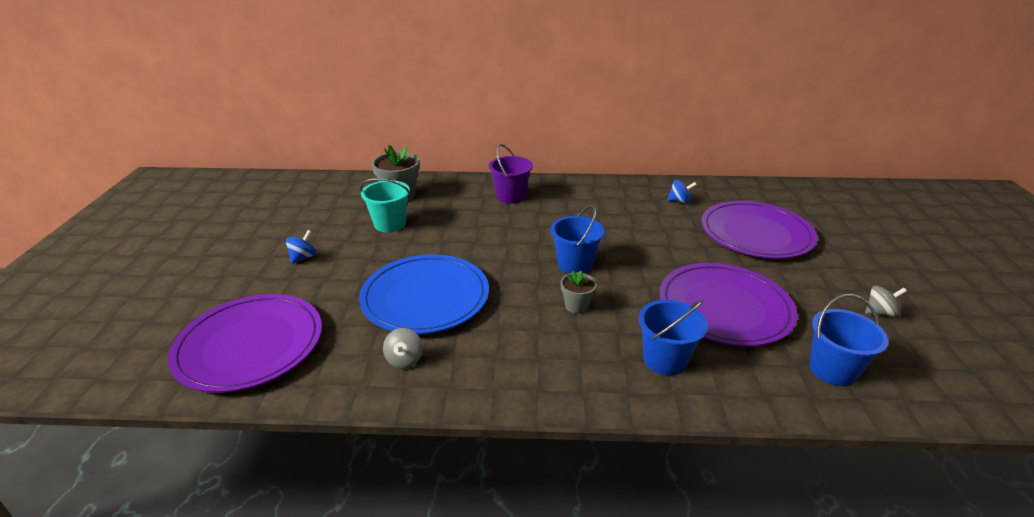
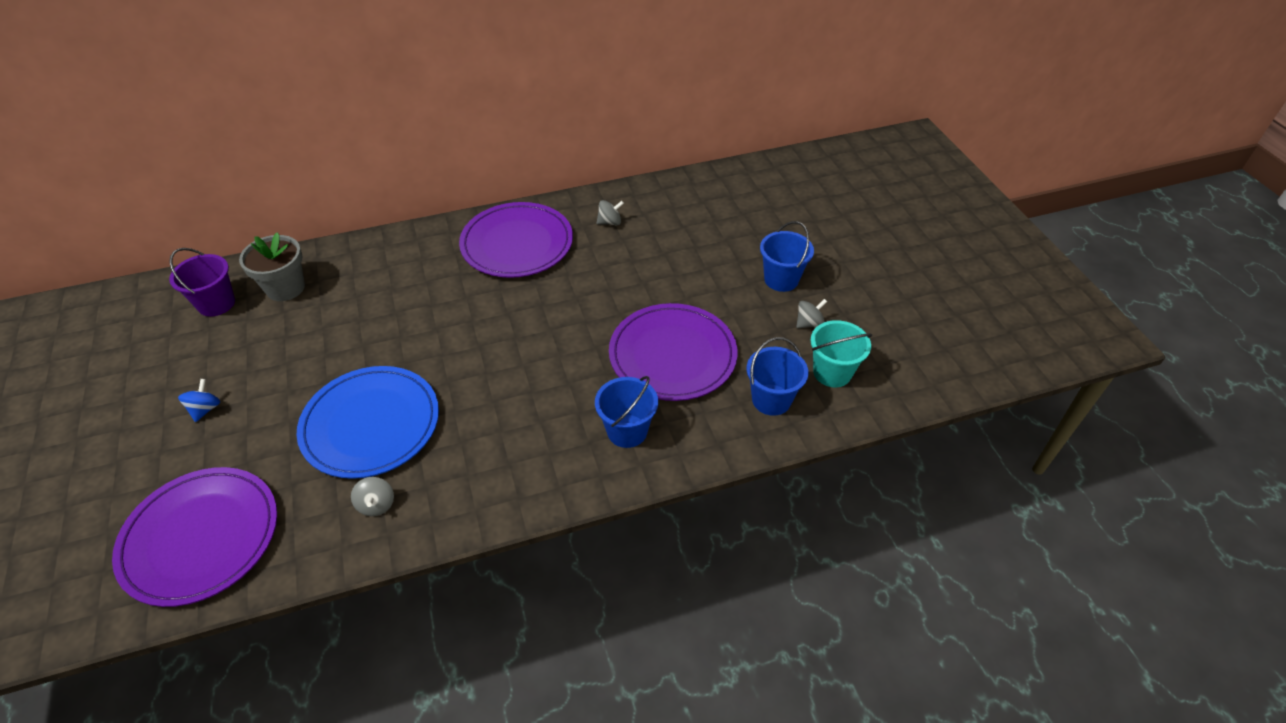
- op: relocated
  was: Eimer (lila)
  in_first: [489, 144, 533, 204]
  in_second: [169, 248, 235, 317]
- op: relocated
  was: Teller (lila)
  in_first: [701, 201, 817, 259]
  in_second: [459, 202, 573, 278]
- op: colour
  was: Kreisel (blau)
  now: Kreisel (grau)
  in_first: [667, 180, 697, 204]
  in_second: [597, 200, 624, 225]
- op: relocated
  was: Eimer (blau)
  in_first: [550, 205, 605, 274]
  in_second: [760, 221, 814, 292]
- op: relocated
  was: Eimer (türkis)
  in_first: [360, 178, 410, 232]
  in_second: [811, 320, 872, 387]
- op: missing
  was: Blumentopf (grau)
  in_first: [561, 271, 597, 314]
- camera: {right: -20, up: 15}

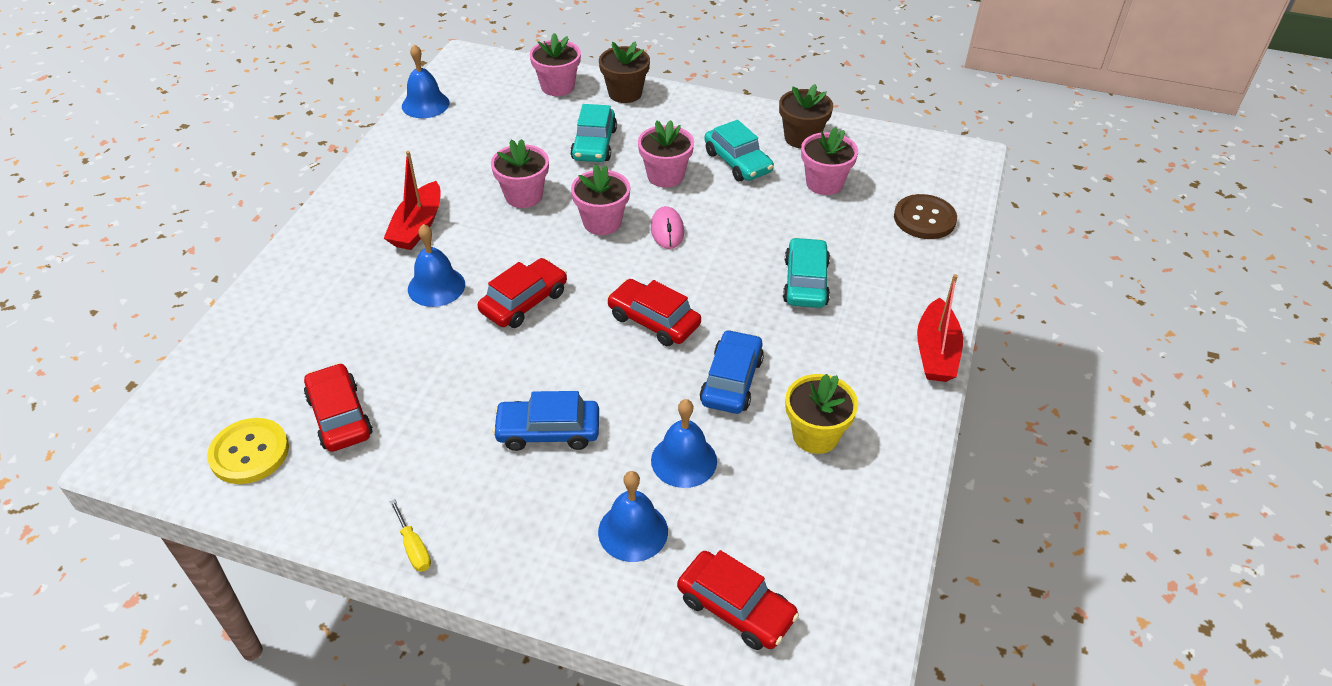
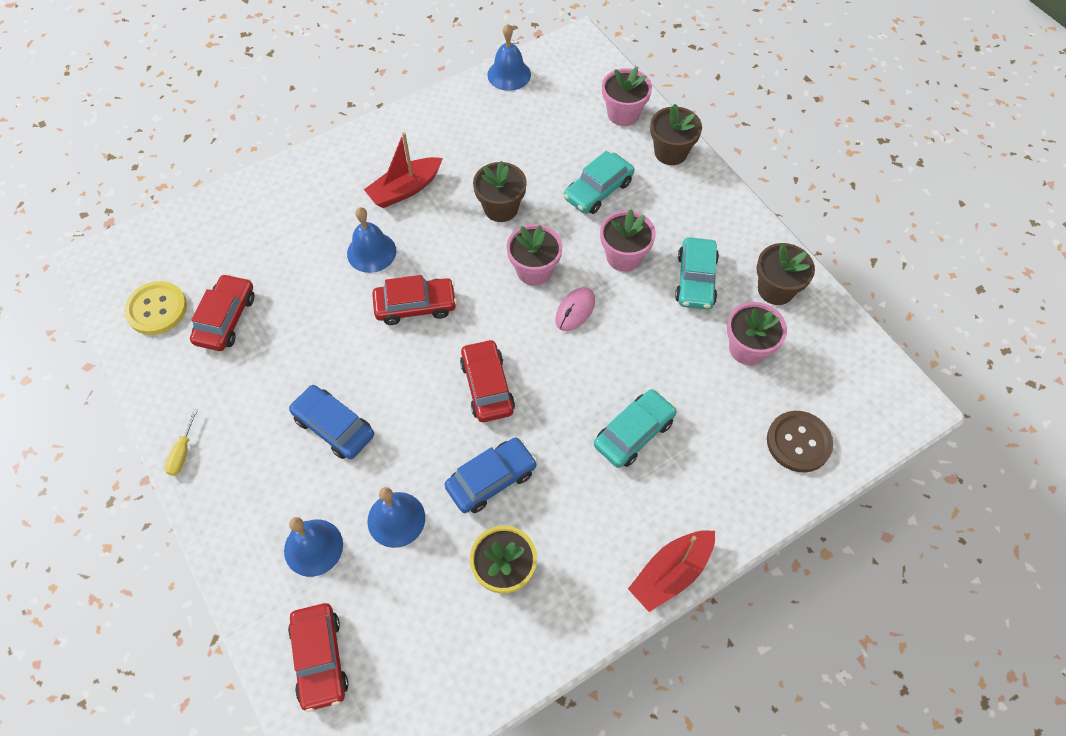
- op: colour
  was: Blumentopf (rosa)
  now: Blumentopf (braun)
  in_first: [491, 139, 549, 208]
  in_second: [473, 161, 527, 222]
- camera: {right: 40, up: 15}

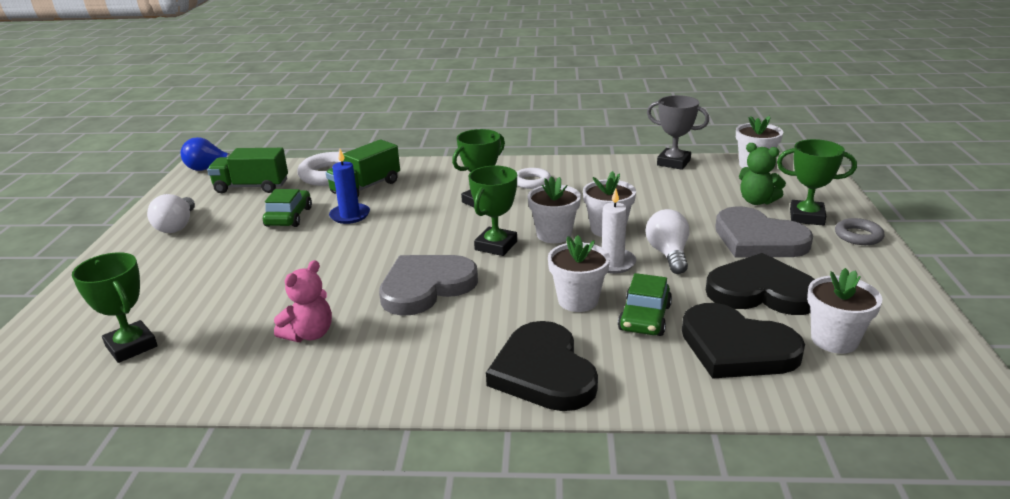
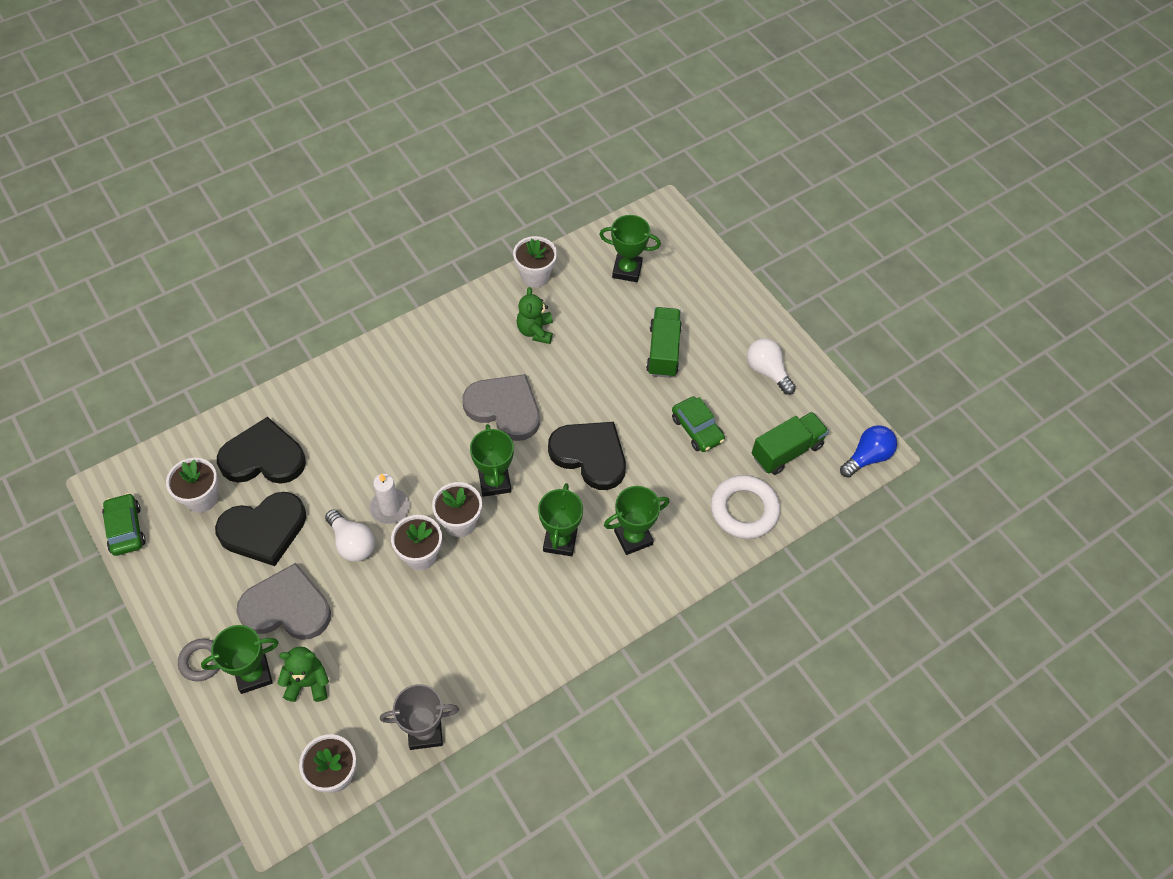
- op: relocated
  was: Auto (grün)
  in_first: [618, 273, 672, 336]
  in_second: [102, 493, 146, 556]
- op: spun
  was: Herz (grau)
  in_first: [379, 255, 478, 316]
  in_second: [463, 374, 540, 441]
  clockwise: -75
- op: relocated
  was: Blumentopf (weiß)
  in_first: [548, 235, 610, 312]
  in_second: [513, 236, 557, 287]
- op: colour
  was: Teddybär (rosa)
  now: Teddybär (grün)
  in_first: [274, 260, 332, 342]
  in_second: [516, 287, 553, 344]
- op: relocated
  was: Herz (schwarz)
  in_first: [486, 321, 598, 411]
  in_second: [548, 422, 626, 490]
- op: appeared
  now: Pokal (grün)
  in_second: [604, 486, 669, 555]
- op: relocated
  was: Lastwagen (grün)
  in_first: [326, 139, 400, 196]
  in_second: [646, 307, 682, 378]
- op: missing
  was: Kerze (blau)
  in_first: [329, 149, 370, 224]
- op: missing
  was: Ring (weiß)
  in_first: [517, 168, 551, 189]
- camera: {right: 140, up: 30}

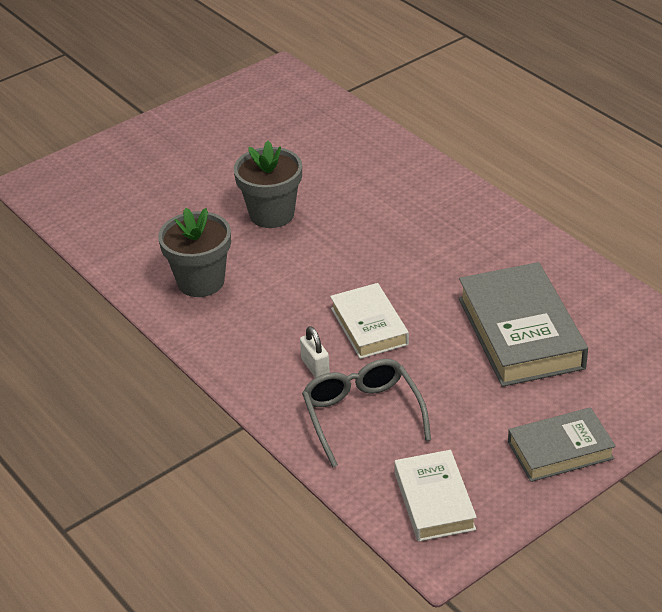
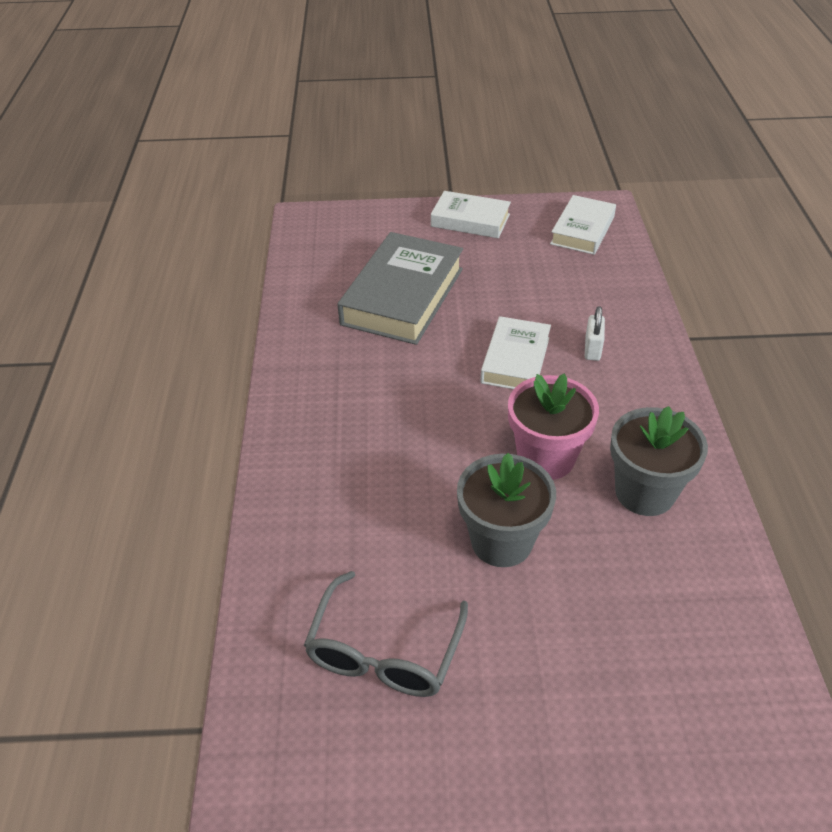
- op: relocated
  was: Brille (grau)
  in_first: [302, 359, 431, 468]
  in_second: [304, 571, 468, 697]
- op: colour
  was: Buch (grau)
  now: Buch (weiß)
  in_first: [508, 407, 616, 482]
  in_second: [431, 191, 511, 238]
- op: appeared
  now: Blumentopf (rosa)
  in_second: [508, 373, 599, 480]
- camera: {right: -145, up: 5}

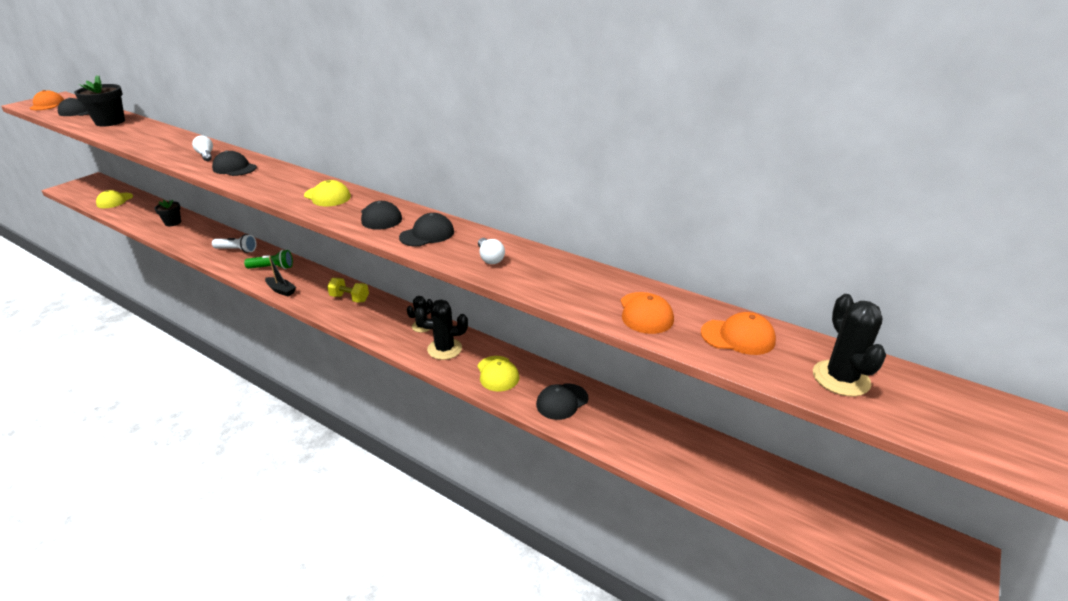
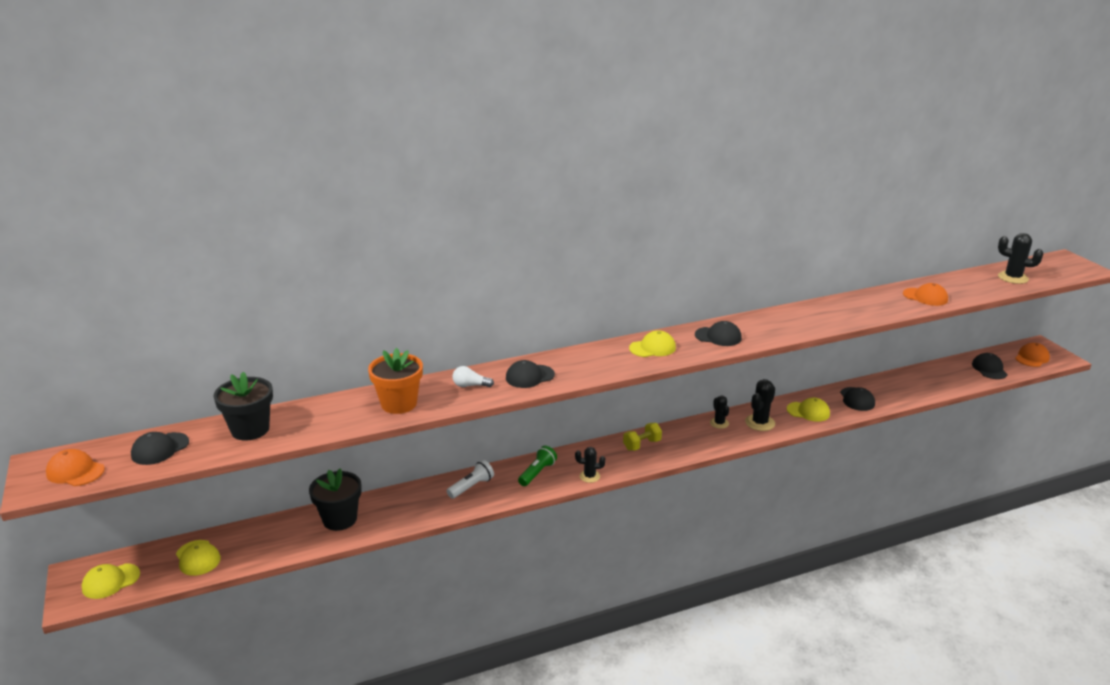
- op: appeared
  now: Kappe (gelb)
  in_second: [82, 564, 140, 599]
- op: size
  was: Blumentopf (schwarz)
  in_first: [154, 200, 181, 226]
  in_second: [309, 468, 362, 531]
  ratio: 1.67
- op: appeared
  now: Blumentopf (orange)
  in_second: [368, 348, 423, 414]
- op: exchanged
  was: Boot (schwarz)
  now: Kaktus (schwarz)
  in_first: [265, 256, 296, 296]
  in_second: [575, 447, 606, 483]
- op: relocated
  was: Kappe (schwarz)
  in_first: [399, 213, 454, 247]
  in_second: [972, 353, 1008, 379]
- op: relocated
  was: Kappe (orange)
  in_first: [701, 312, 776, 355]
  in_second: [1015, 343, 1050, 367]
- op: missing
  was: Glühbirne (weiß)
  in_first: [478, 238, 505, 264]
- camera: {right: -55, up: -5}

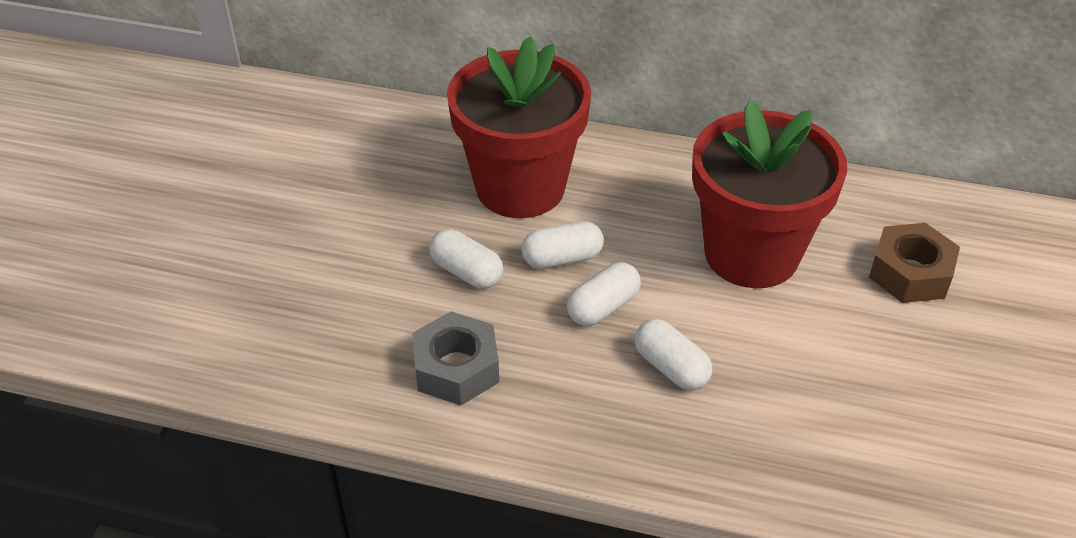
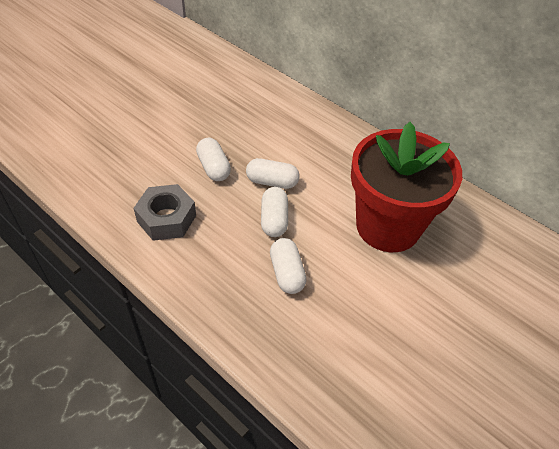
- op: spun
  was: Kapsel (weiß)
  in_first: [567, 262, 641, 326]
  in_second: [261, 187, 288, 237]
  clockwise: -75
- op: missing
  was: Blumentopf (rot)
  in_first: [447, 36, 591, 218]
- op: missing
  was: Sechskantmutter (braun)
  in_first: [869, 223, 960, 303]
- camera: {right: 25, up: 5}

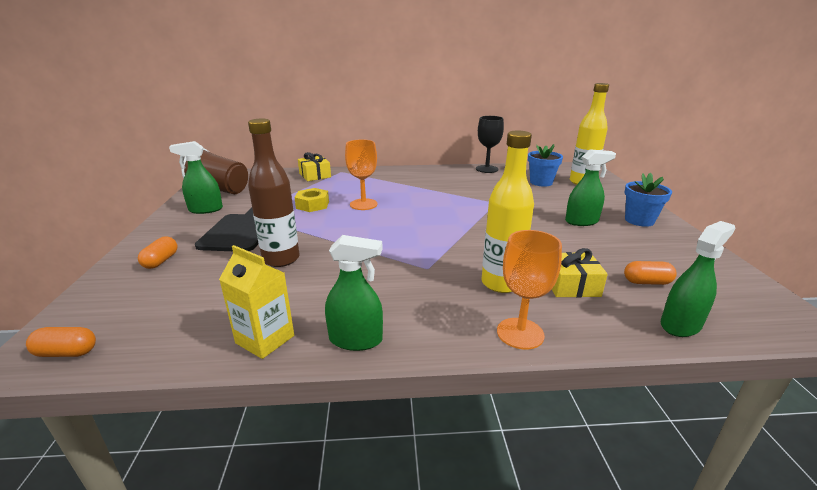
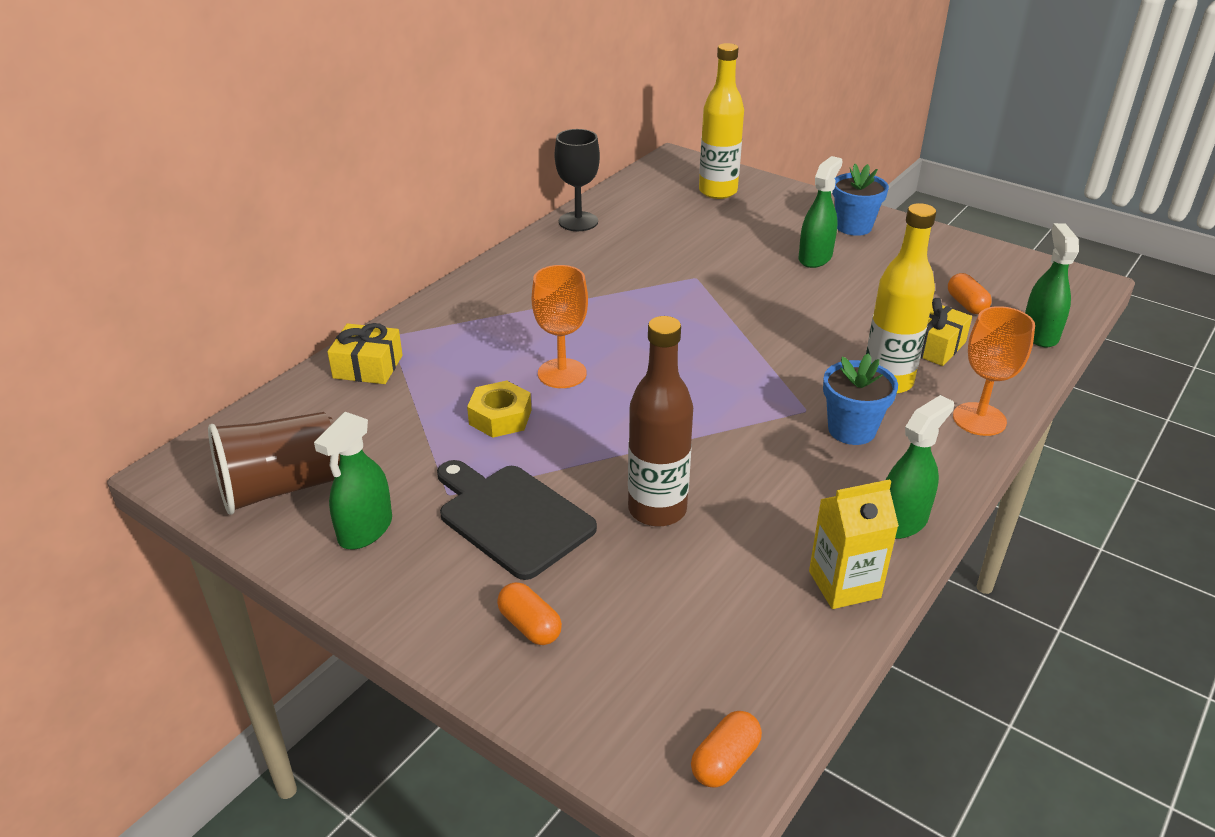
- op: relocated
  was: Blumentopf (blau)
  in_first: [528, 144, 563, 187]
  in_second: [823, 353, 898, 445]
- op: spun
  was: Kapsel (orange)
  in_first: [624, 261, 677, 285]
  in_second: [948, 273, 992, 314]
  clockwise: -60
- camera: {right: -50, up: 10}

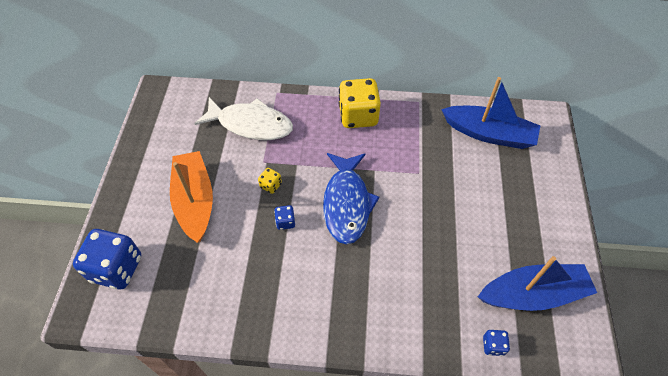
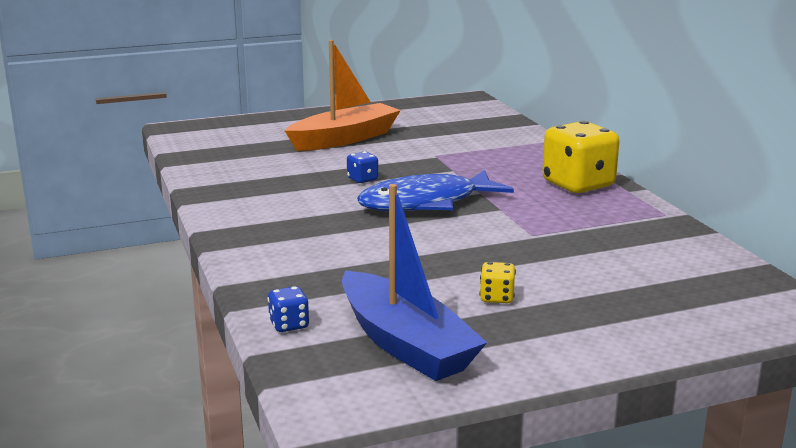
- op: relocated
  was: Spielwürfel (gelb)
  in_first: [258, 168, 282, 194]
  in_second: [480, 262, 516, 303]
- op: missing
  was: Spielwürfel (blau)
  in_first: [73, 229, 141, 289]
- op: missing
  was: Fisch (weiß)
  in_first: [194, 97, 293, 140]
- op: missing
  was: Boot (blau)
  in_first: [441, 77, 540, 149]
- camera: {right: 65, up: -35}

